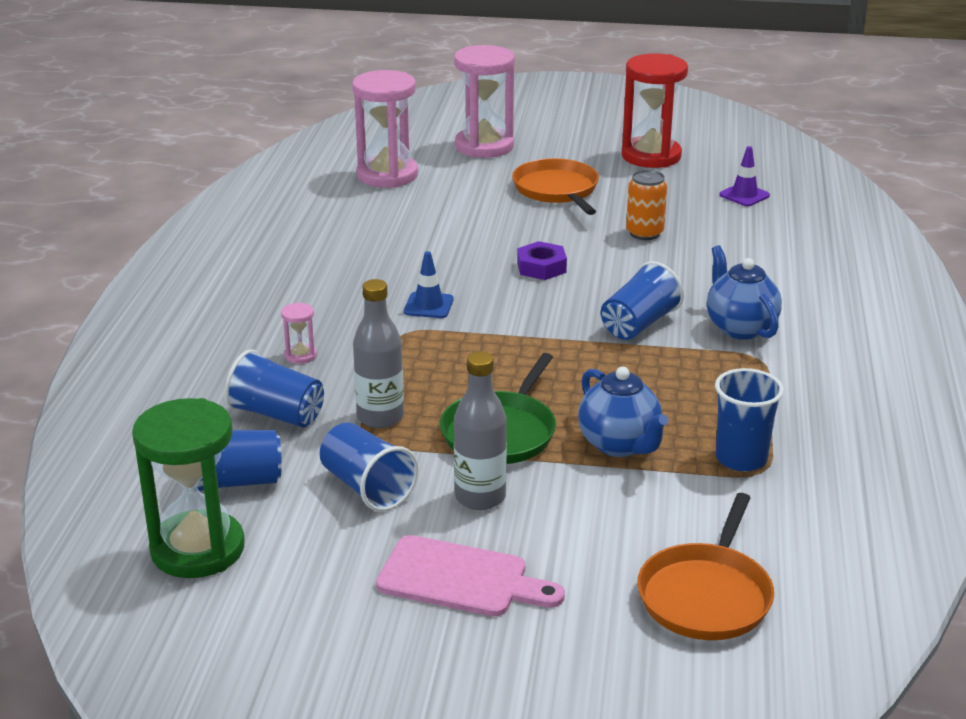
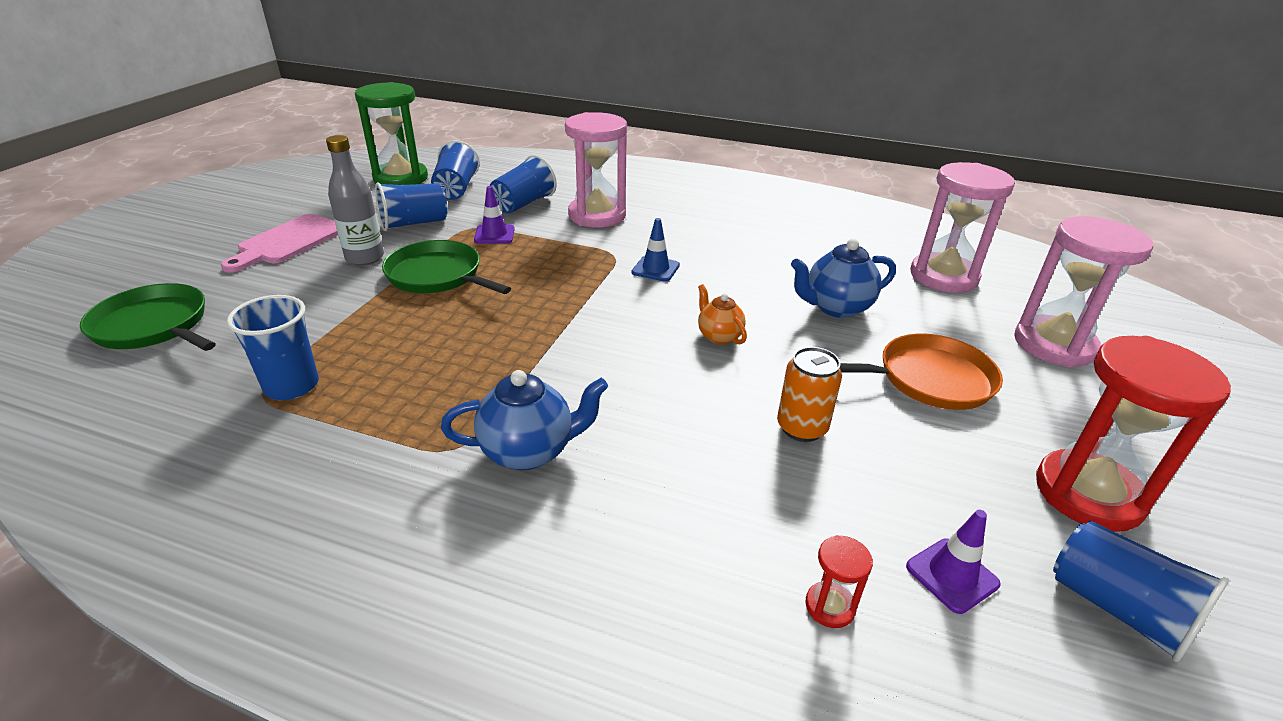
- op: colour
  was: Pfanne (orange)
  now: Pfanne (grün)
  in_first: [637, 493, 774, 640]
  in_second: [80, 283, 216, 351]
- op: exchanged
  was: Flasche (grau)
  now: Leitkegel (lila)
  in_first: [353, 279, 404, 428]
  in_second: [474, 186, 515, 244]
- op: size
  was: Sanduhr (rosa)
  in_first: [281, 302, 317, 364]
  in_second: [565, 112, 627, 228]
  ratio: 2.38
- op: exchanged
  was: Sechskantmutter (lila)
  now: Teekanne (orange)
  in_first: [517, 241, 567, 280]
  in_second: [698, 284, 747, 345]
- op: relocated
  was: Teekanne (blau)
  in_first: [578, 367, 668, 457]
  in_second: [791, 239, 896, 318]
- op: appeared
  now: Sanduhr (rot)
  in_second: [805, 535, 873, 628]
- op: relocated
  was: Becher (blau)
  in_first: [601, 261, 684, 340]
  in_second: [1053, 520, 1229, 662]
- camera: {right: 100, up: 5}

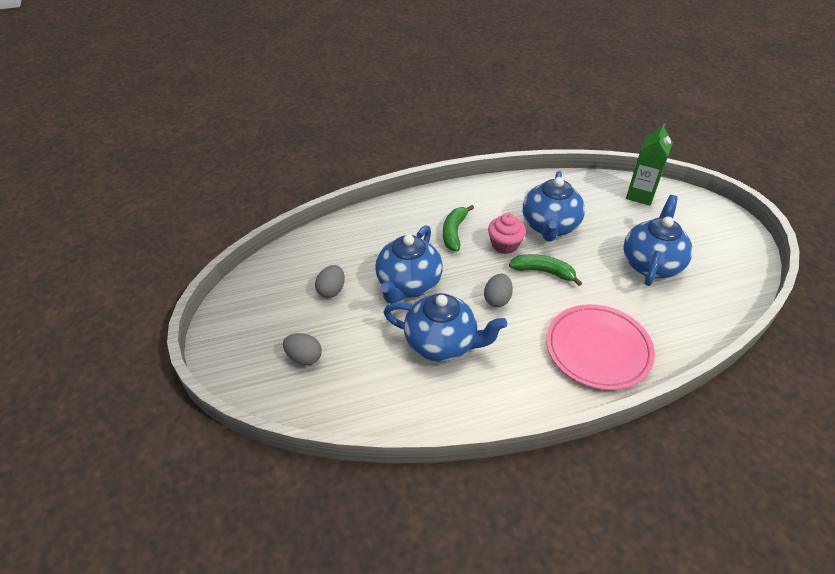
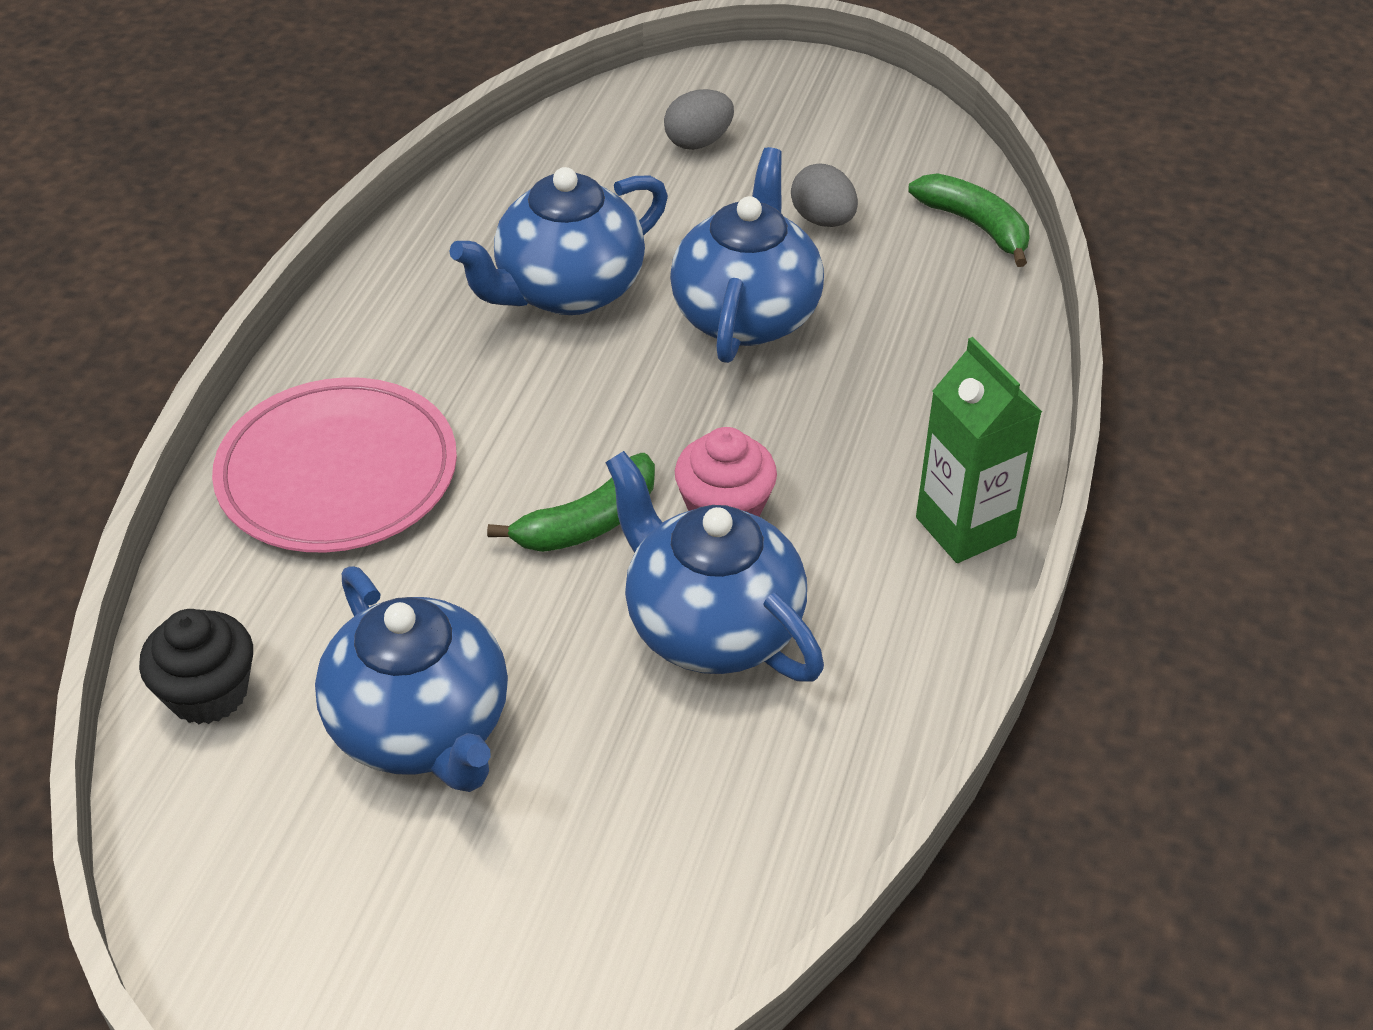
- op: appeared
  now: Muffin (schwarz)
  in_second: [139, 609, 253, 725]
- op: spun
  was: Teekanne (blau)
  in_first: [375, 225, 443, 304]
  in_second: [670, 147, 824, 363]
  clockwise: 45
- op: relocated
  was: Banane (grün)
  in_first: [443, 205, 474, 251]
  in_second: [908, 173, 1030, 267]
- op: relocated
  was: Getränkekarton (grün)
  in_first: [626, 123, 673, 206]
  in_second: [916, 337, 1042, 563]
- op: missing
  was: Ei (grau)
  in_first: [484, 274, 513, 307]
- camera: {right: 125, up: 0}

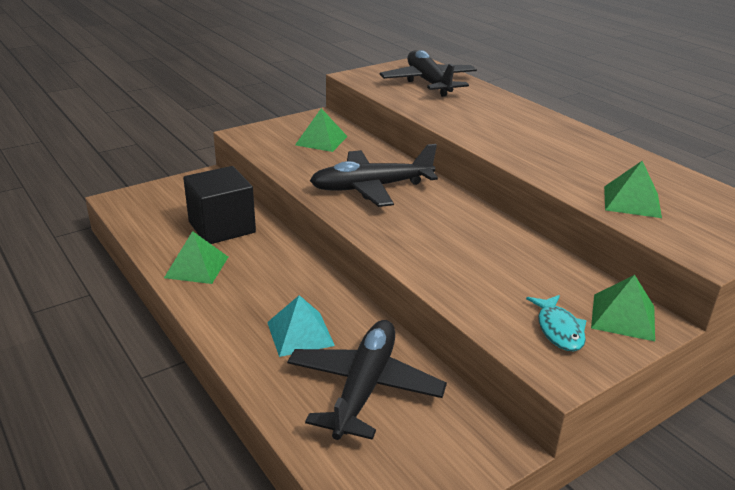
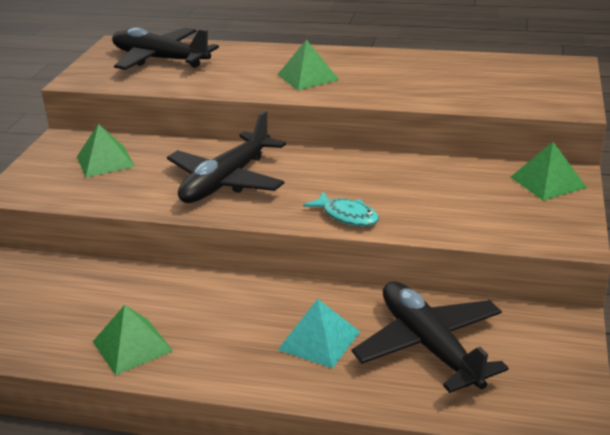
- op: relocated
  was: Pyramide (grün)
  in_first: [604, 161, 662, 218]
  in_second: [277, 39, 339, 90]
- op: relocated
  was: Fisch (türkis)
  in_first: [526, 295, 587, 352]
  in_second: [303, 191, 379, 227]
- op: missing
  was: Kubus (schwarz)
  in_first: [183, 166, 256, 244]
- camera: {right: -40, up: 0}

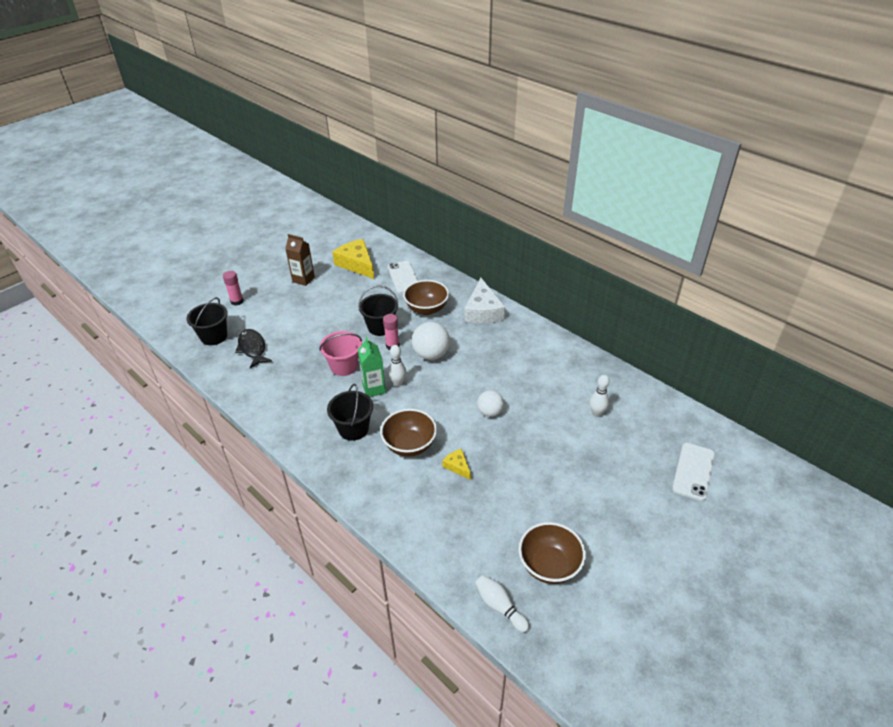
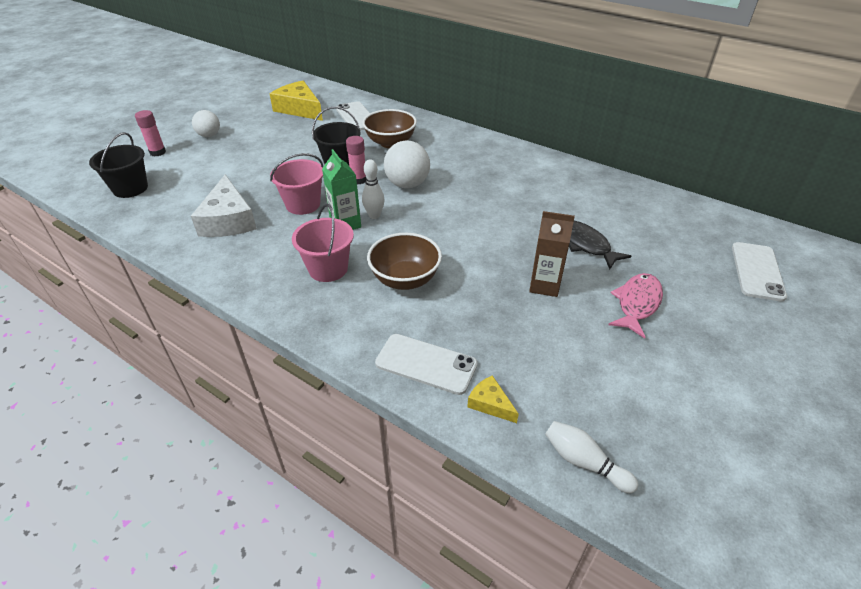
- op: relocated
  was: Käse (weiß)
  in_first: [464, 278, 505, 324]
  in_second: [191, 175, 257, 237]
- op: relocated
  was: Ball (weiß)
  in_first: [477, 390, 504, 417]
  in_second: [192, 110, 220, 137]
- op: colour
  was: Eimer (schwarz)
  now: Eimer (rosa)
  in_first: [327, 384, 373, 441]
  in_second: [292, 204, 354, 282]
- op: appeared
  now: Handy (weiß)
  in_second: [375, 334, 478, 395]
- op: relocated
  was: Käse (gelb)
  in_first: [442, 449, 471, 480]
  in_second: [467, 375, 519, 423]
- op: relocated
  was: Getränkekarton (braun)
  in_first: [285, 234, 315, 286]
  in_second: [529, 211, 575, 297]
- op: relocated
  was: Fisch (schwarz)
  in_first: [235, 329, 272, 368]
  in_second: [569, 221, 632, 269]
- op: appeared
  now: Fisch (rosa)
  in_second: [608, 273, 663, 338]
- op: missing
  was: Schüssel (braun)
  in_first: [519, 522, 586, 584]
- op: missing
  was: Bowlingkegel (weiß)
  in_first: [590, 375, 609, 417]
- camera: {right: -10, up: 0}

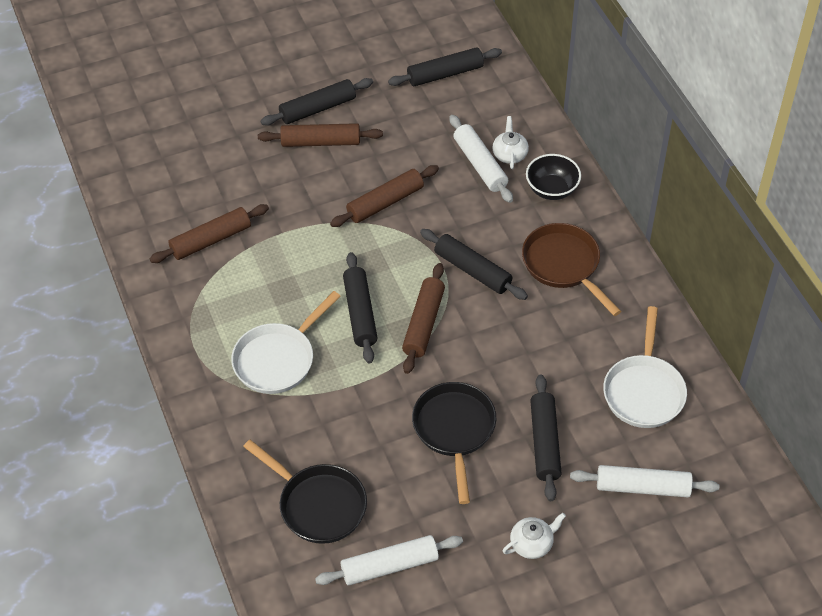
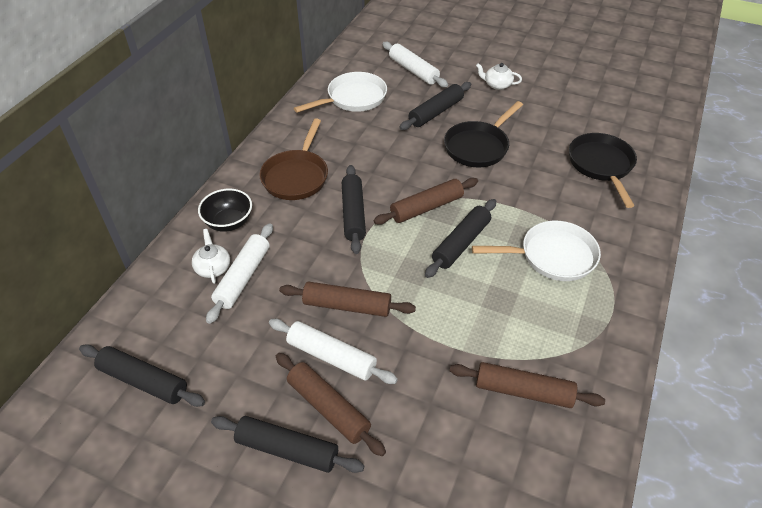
- op: spun
  was: Teekanne (weiß)
  in_first: [493, 116, 529, 169]
  in_second: [192, 229, 230, 284]
  clockwise: 120
- op: relocated
  was: Nudelholz (weiß)
  in_first: [315, 535, 463, 585]
  in_second: [269, 319, 398, 384]
- camera: {right: -135, up: -5}

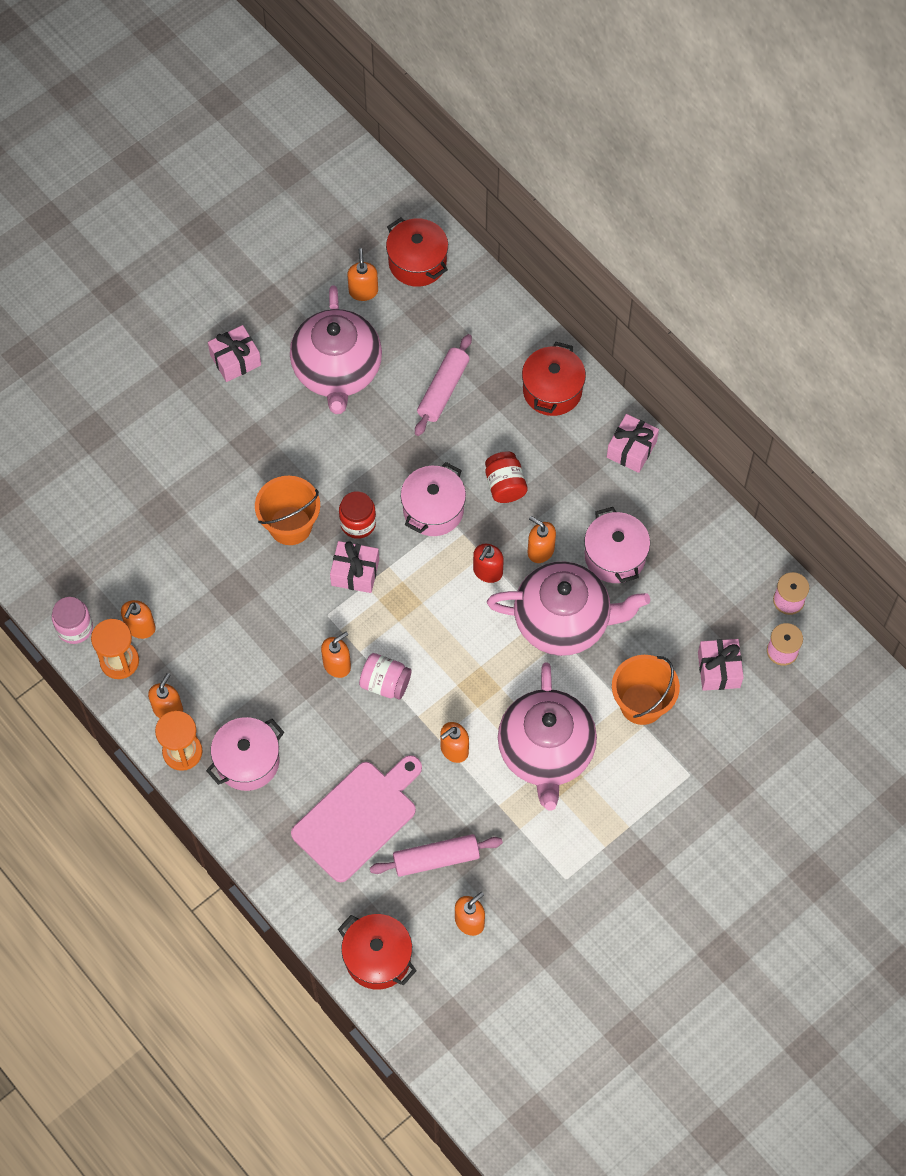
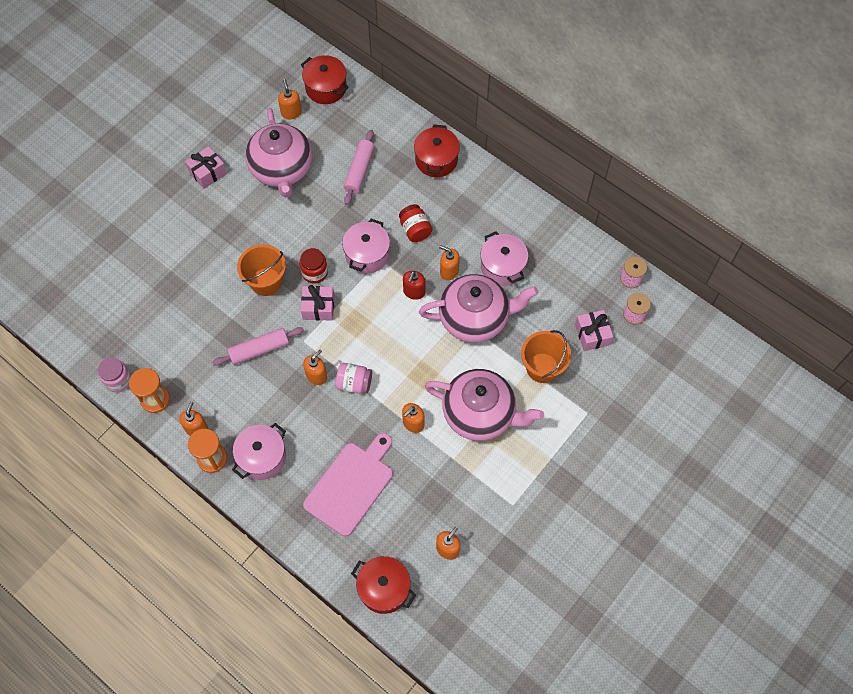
- op: relocated
  was: Nudelholz (rosa)
  in_first: [370, 834, 503, 877]
  in_second: [212, 327, 304, 366]
- op: spun
  was: Teekanne (rosa)
  in_first: [498, 663, 597, 811]
  in_second: [425, 369, 544, 441]
  clockwise: -60
- op: missing
  was: Seifenspender (orange)
  in_first: [121, 600, 156, 639]
- op: missing
  was: Geschenk (rosa)
  in_first: [607, 414, 659, 473]
- camera: {right: -10, up: 0}

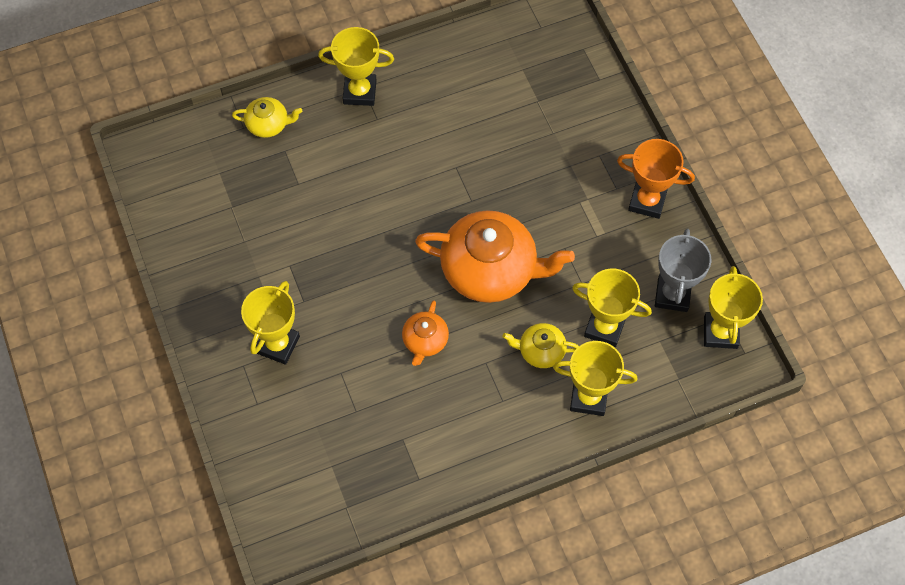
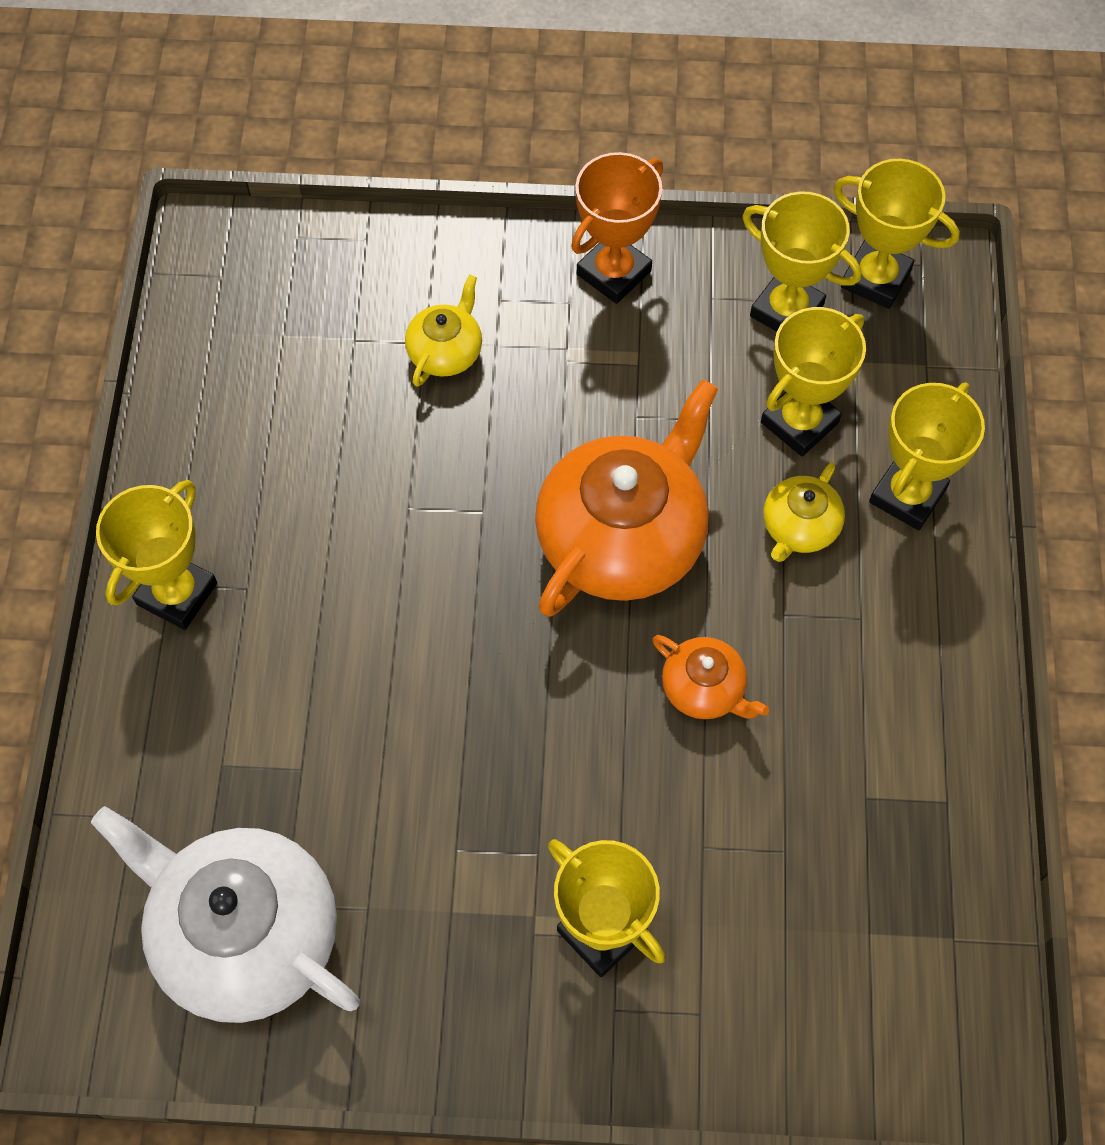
- op: appeared
  now: Teekanne (weiß)
  in_second: [91, 806, 360, 1023]
- op: relocated
  was: Teekanne (gelb)
  in_first: [232, 97, 302, 138]
  in_second: [405, 275, 482, 386]
- op: colour
  was: Pokal (grau)
  now: Pokal (gelb)
  in_first: [655, 228, 711, 312]
  in_second: [742, 191, 862, 332]
- camera: {right: -65, up: 0}

